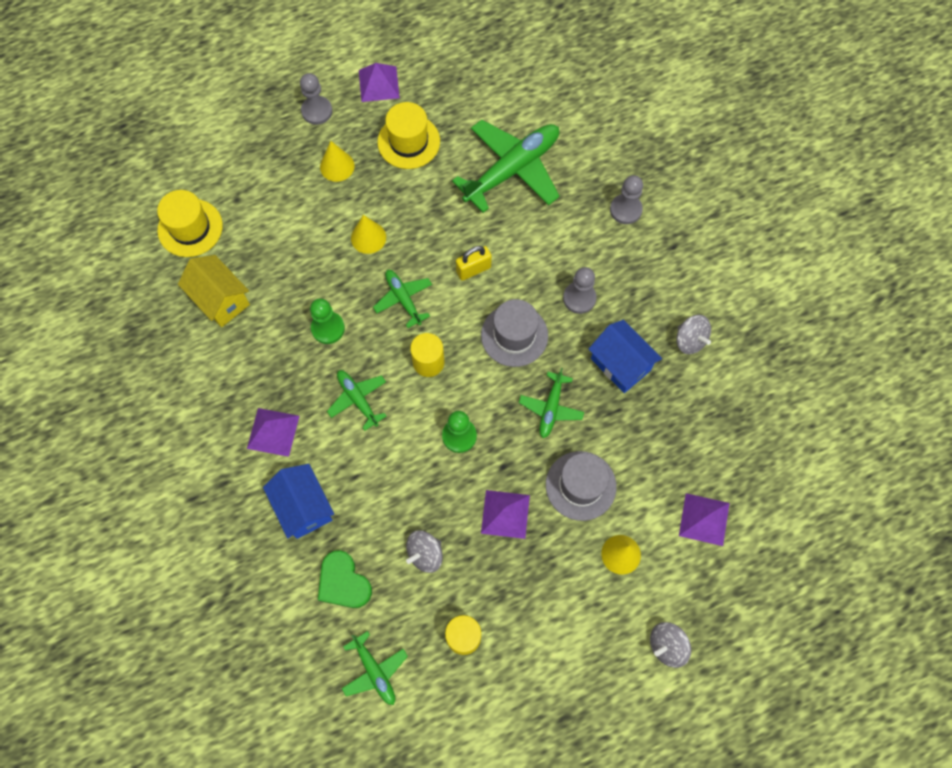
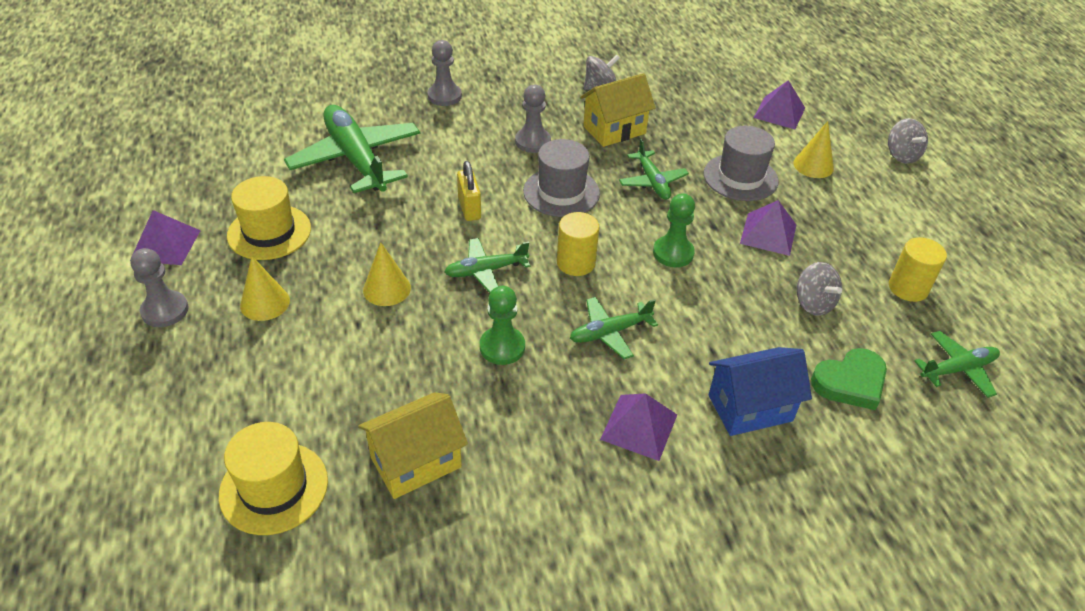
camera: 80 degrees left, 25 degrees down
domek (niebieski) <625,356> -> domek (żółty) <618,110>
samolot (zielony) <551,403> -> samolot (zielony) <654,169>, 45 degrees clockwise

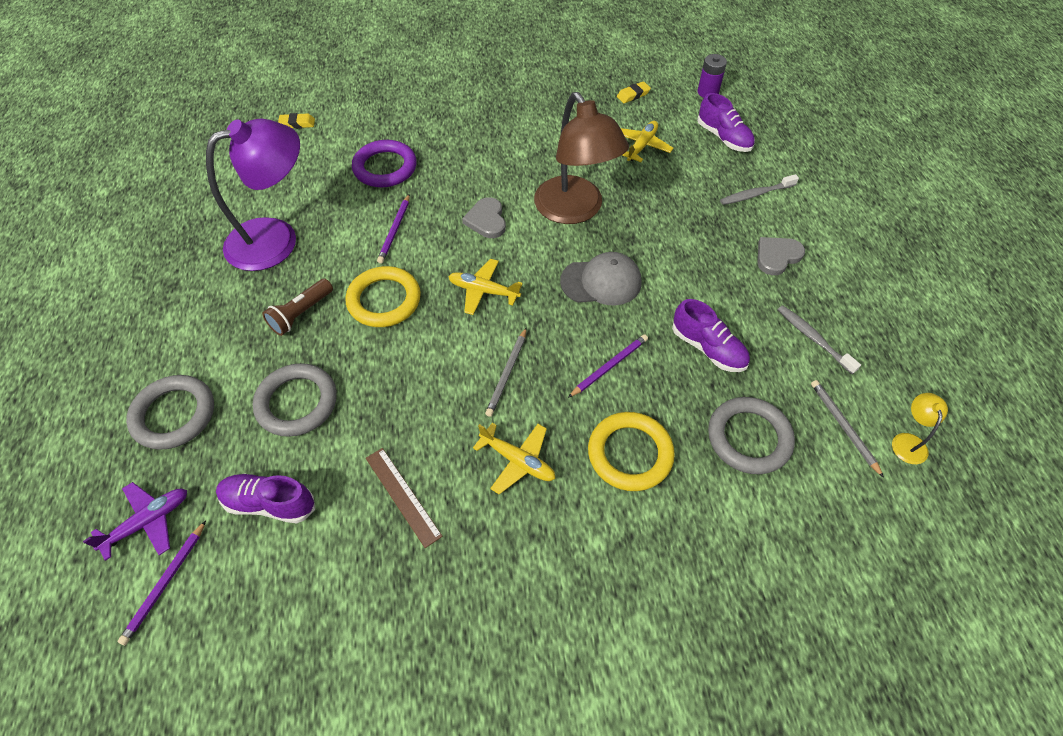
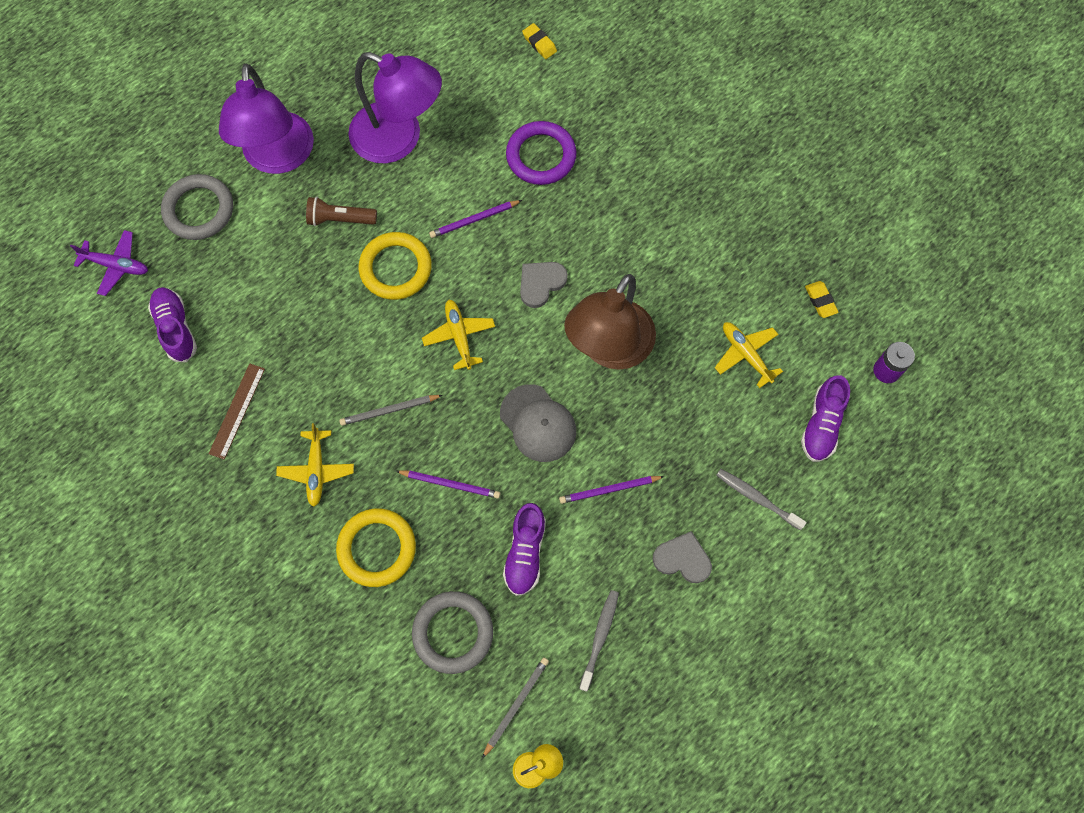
camera: 55 degrees right, 15 degrees up
pierścień (szary) <294,400> -> none
none -> lampka (fioletowy) <266,118>
ołówek (fioletowy) <162,582> -> ołówek (fioletowy) <612,490>, relocated
gumka do mazania (żółty) <634,92> -> gumka do mazania (żółty) <821,299>, 45 degrees clockwise
samolot (żółty) <647,141> -> samolot (żółty) <749,355>, 120 degrees counterclockwise

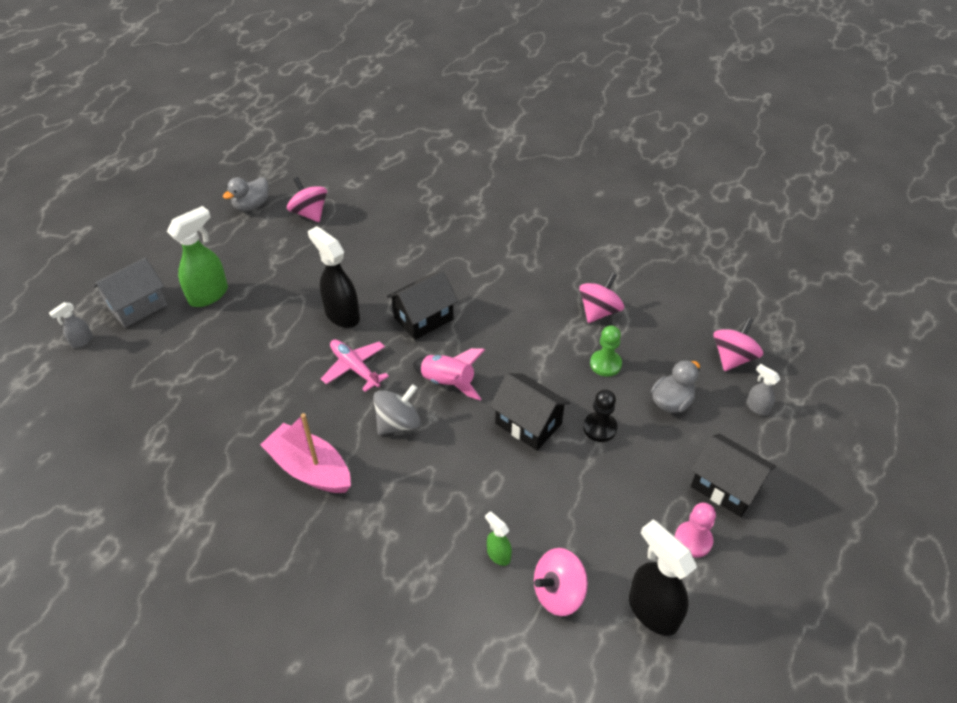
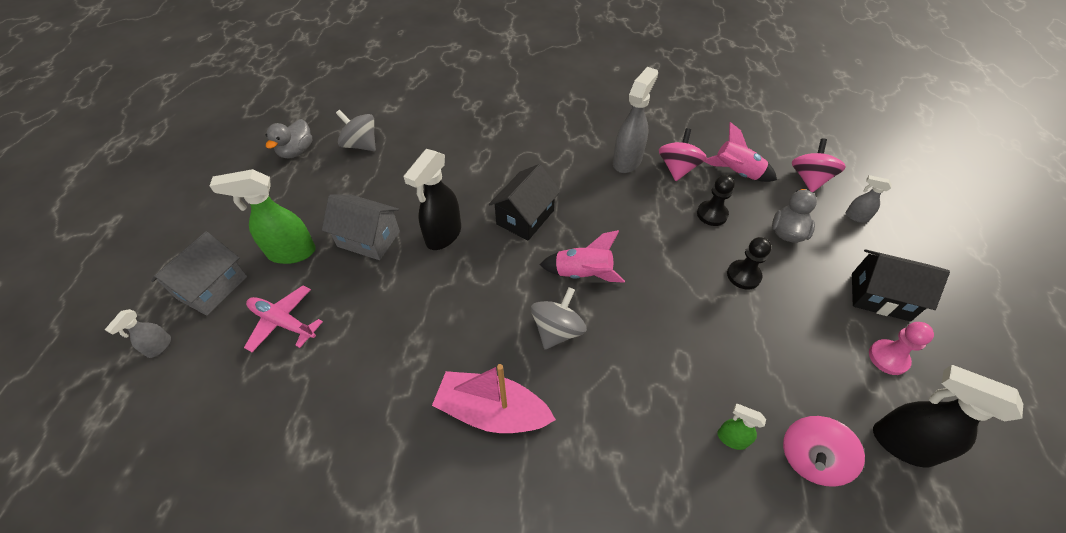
camera: 20 degrees left, 5 degrees up
domek (czarny) <530,411> -> none
none -> domek (szary) <361,227>
none -> spryskiwacz (szary) <635,120>
none -> rakieta (różowy) <741,152>
samolot (różowy) <355,366> -> samolot (różowy) <283,318>, relocated
bączek (różowy) <307,199> -> bączek (szary) <356,130>
pionek (zielony) <606,351> -> pionek (czarny) <716,200>
spryskiwacz (zielony) <197,256> -> spryskiwacz (zielony) <263,216>, 120 degrees counterclockwise
spryskiwacz (czarny) <334,277> -> spryskiwacz (czarny) <432,199>, 90 degrees counterclockwise

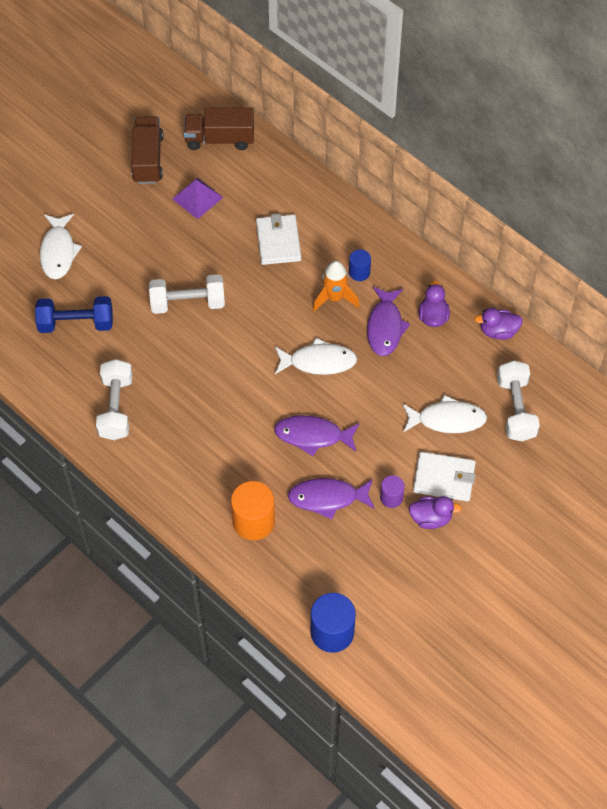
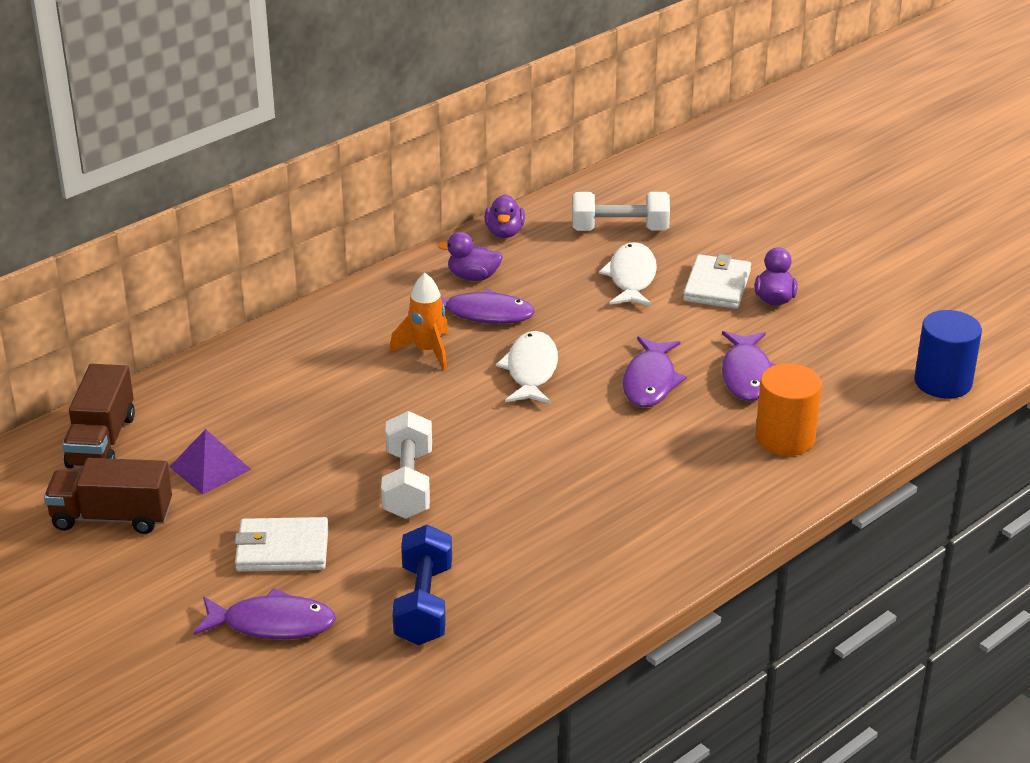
camera: 85 degrees left, 25 degrees down
hantel (biały) <114,399> -> none
walec (niebieski) <360,265> -> none
walec (fioletowy) <392,491> -> none
portfel (biały) <278,239> -> portfel (biały) <281,544>, relocated
ryba (biały) <61,246> -> ryba (fioletowy) <264,613>

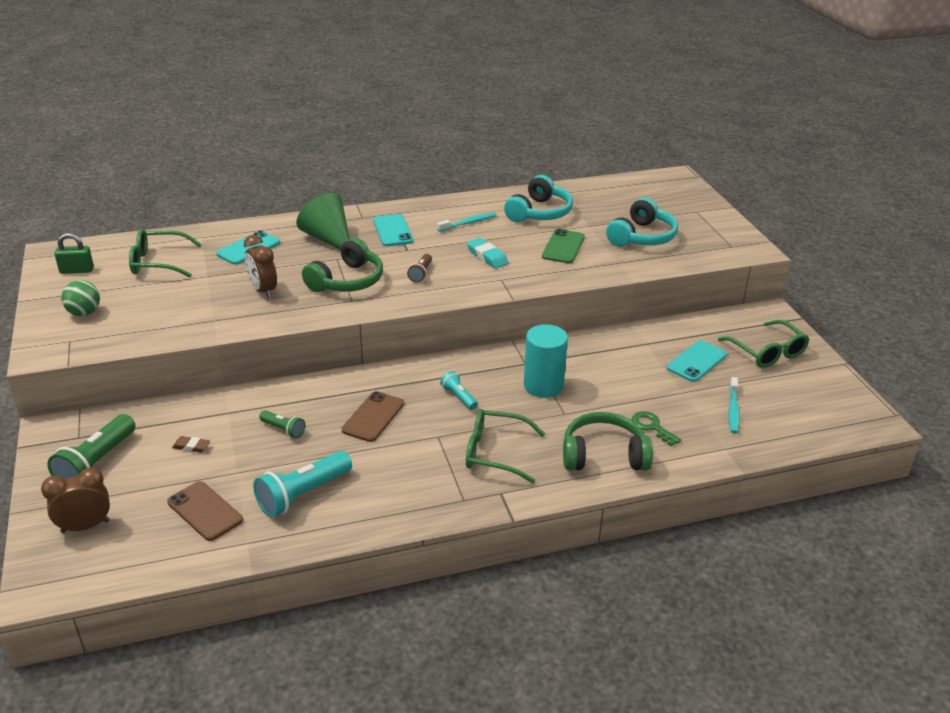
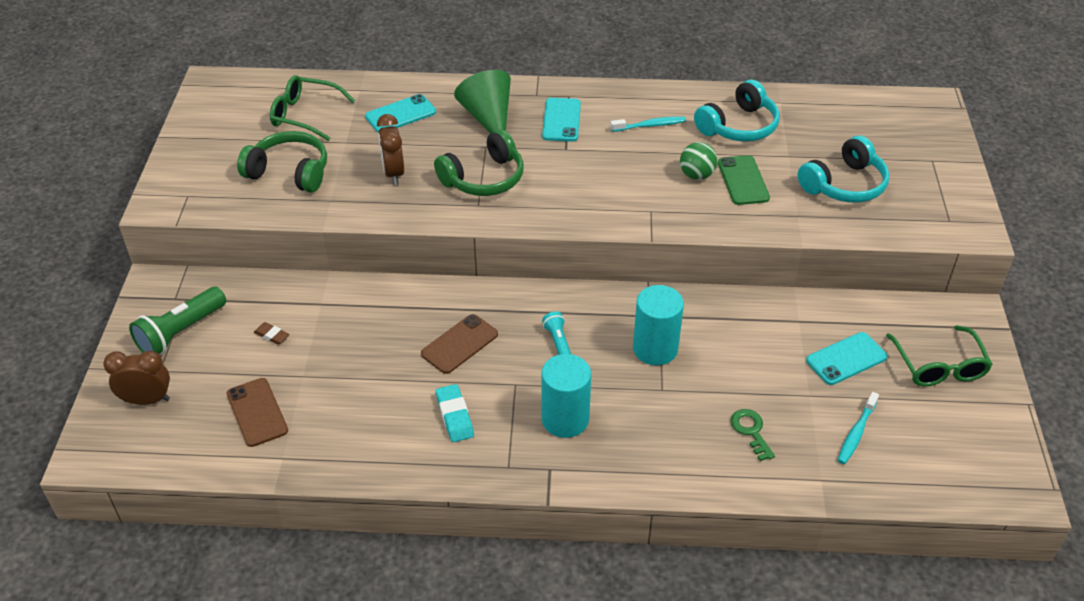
camera: 20 degrees right, 10 degrees up
kłódka (zielony) <74,253> -> none
latarka (turkusowy) <302,484> -> none
latarka (zielony) <282,424> -> none
latarka (brązowy) <419,268> -> none
piłka (zielony) <80,298> -> piłka (zielony) <698,161>, relocated
gumka do mazania (turkusowy) <487,253> -> gumka do mazania (turkusowy) <455,413>, relocated
słuchawki (zielony) <608,441> -> słuchawki (zielony) <282,162>, relocated
okulary (zielony) <505,446> -> walec (turkusowy) <566,396>
telefon (zielony) <563,246> -> telefon (zielony) <744,180>, 45 degrees counterclockwise

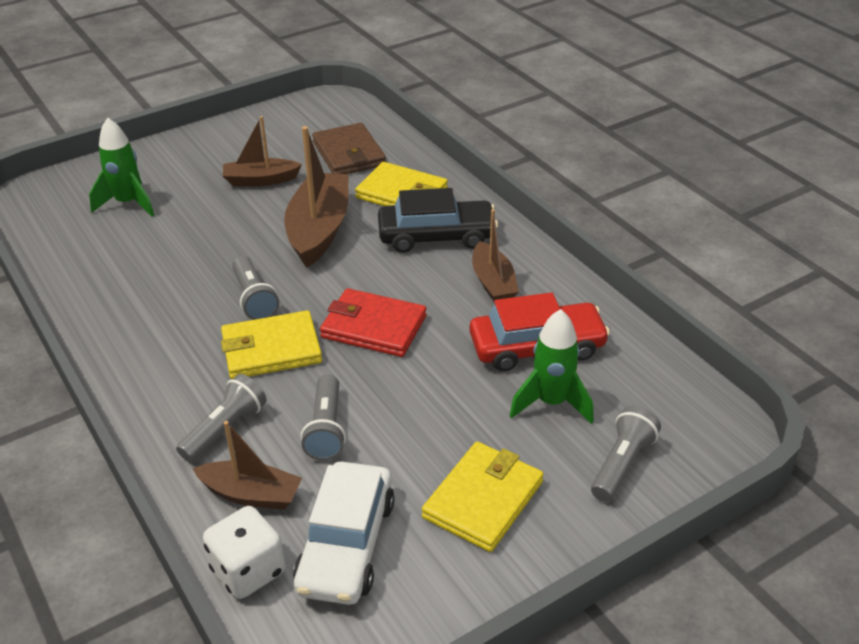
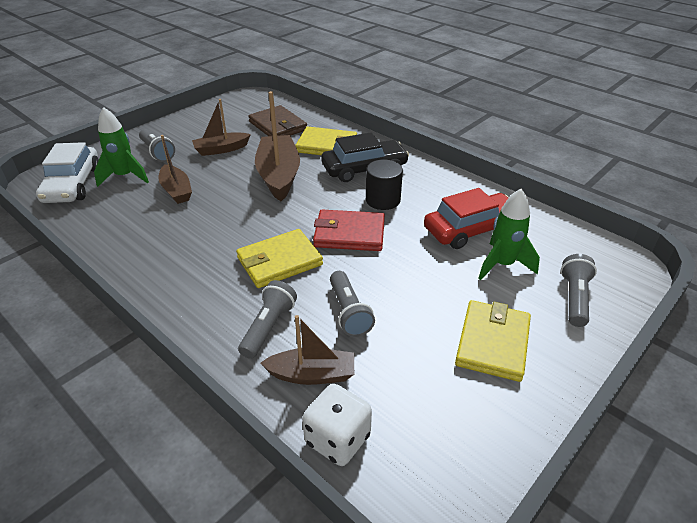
camera: 15 degrees left, 0 degrees up
none -> walec (czarny) <384,185>
latarka (szary) <255,288> -> latarka (szary) <157,145>, relocated
samochód (biały) <344,533> -> samochód (biały) <67,172>, relocated
łódka (brązowy) <495,255> -> łódka (brązowy) <175,169>, relocated

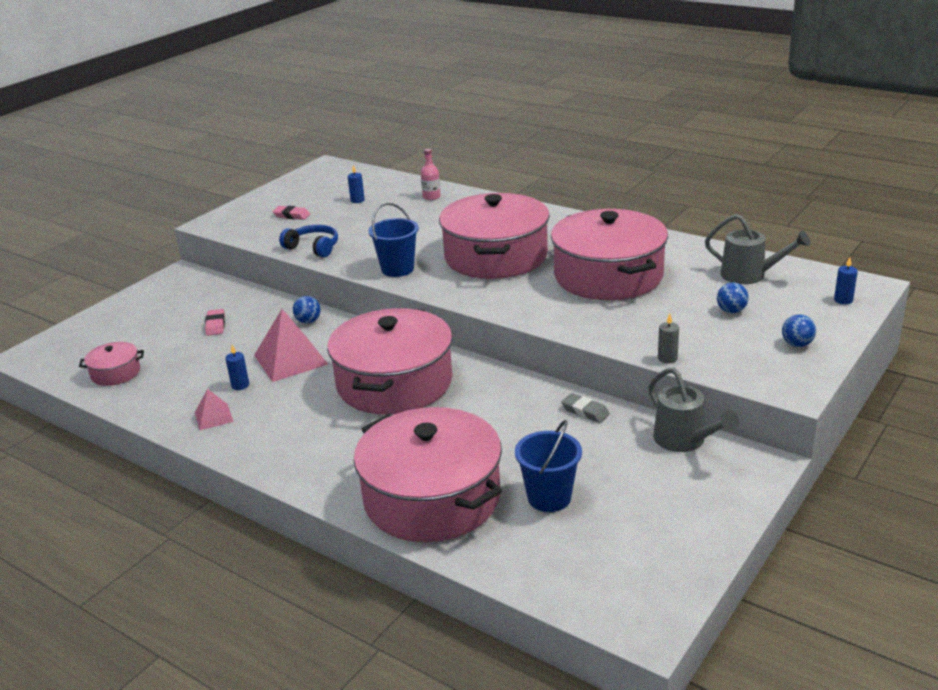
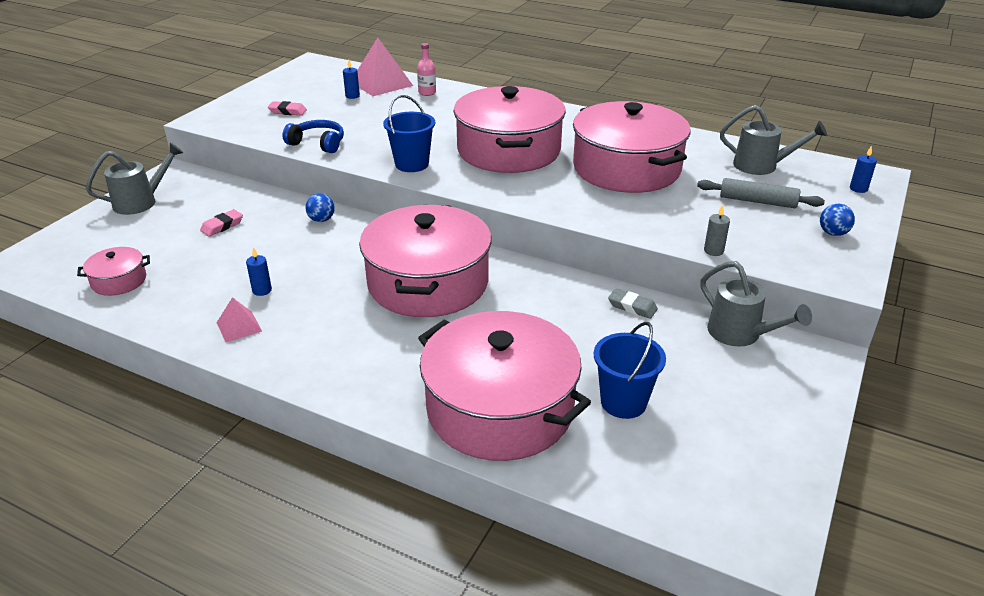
camera: 10 degrees left, 5 degrees up
none -> konewka (szary) <135,179>
piramida (różowy) <291,345> -> piramida (różowy) <385,67>, relocated
piłka (niebieski) <733,297> -> wałek do ciasta (szary) <761,193>
gumka do mazania (różowy) <215,322> -> gumka do mazania (różowy) <221,222>, 60 degrees clockwise

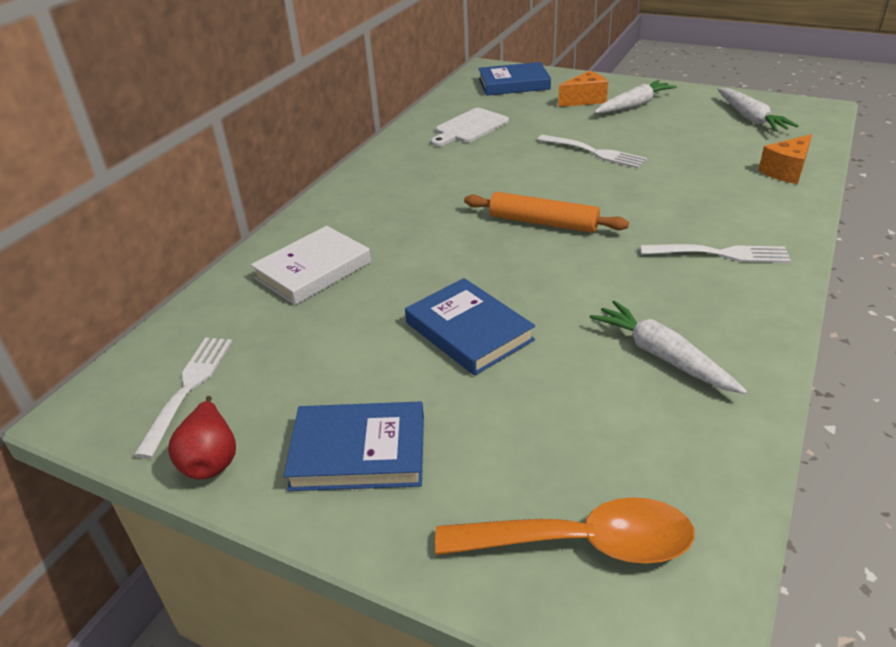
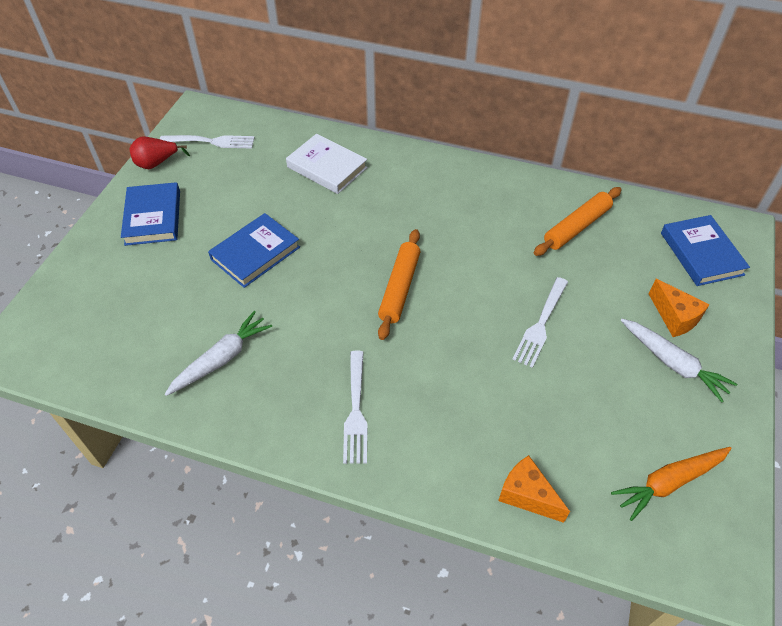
camera: 80 degrees right, 15 degrees up
łyżka (pomarańczowy) <565,530> -> none
deska do krojenia (biały) <470,127> -> wałek do ciasta (pomarańczowy) <577,221>
marchewka (biały) <758,110> -> marchewka (pomarańczowy) <671,484>

